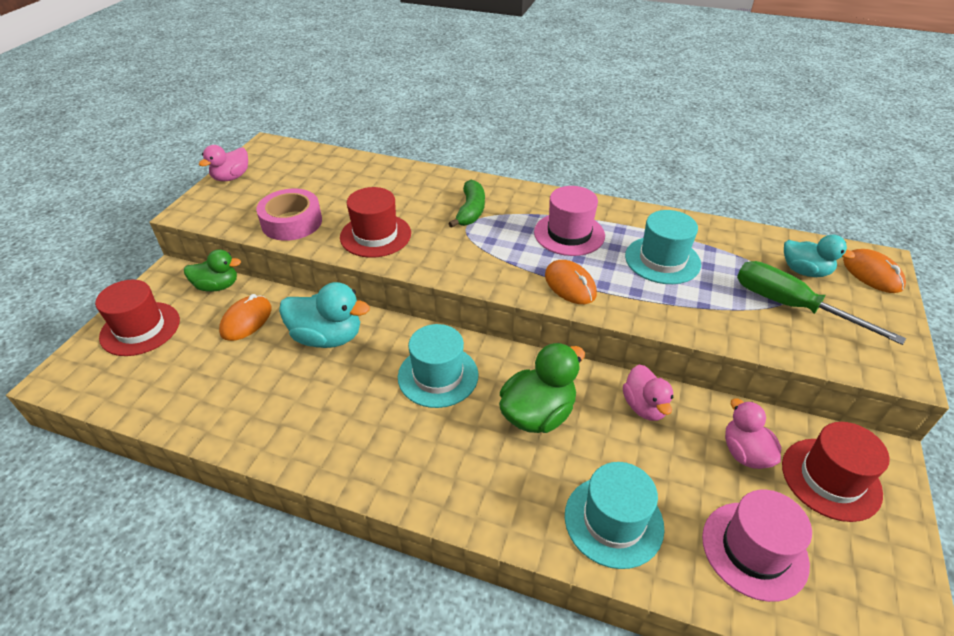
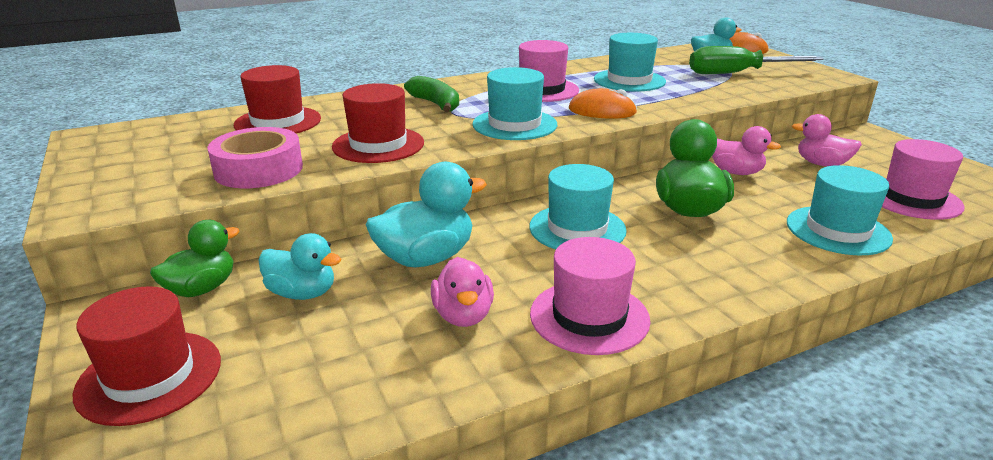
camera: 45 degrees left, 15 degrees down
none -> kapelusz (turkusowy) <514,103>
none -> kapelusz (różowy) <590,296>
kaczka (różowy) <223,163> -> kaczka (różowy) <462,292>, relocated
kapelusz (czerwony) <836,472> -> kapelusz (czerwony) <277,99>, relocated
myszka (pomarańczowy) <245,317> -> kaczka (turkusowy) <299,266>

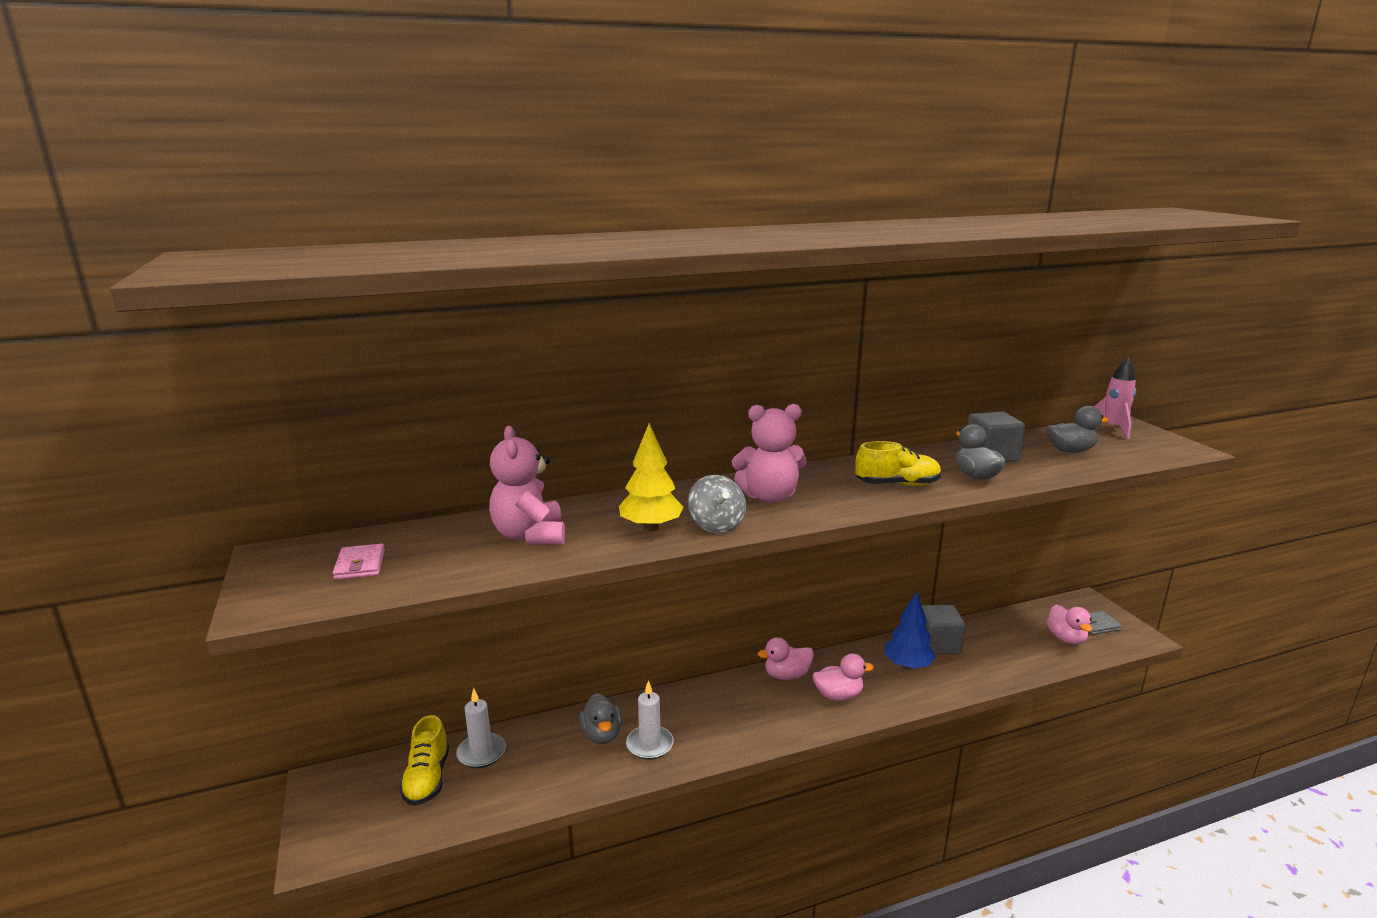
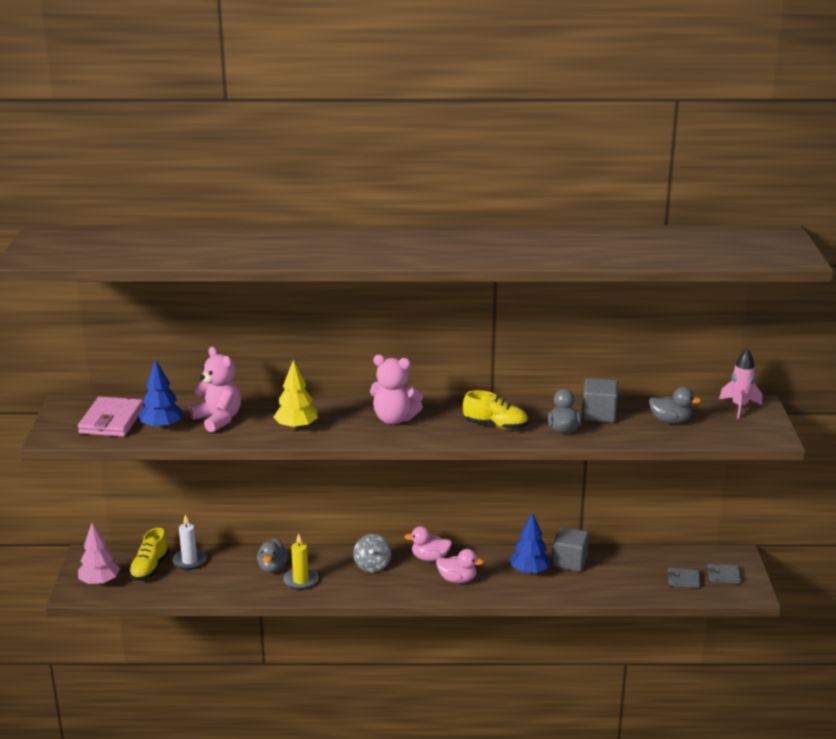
camera: 20 degrees right, 5 degrees up
none -> drzewko (różowy) <99,554>
none -> drzewko (niebieski) <161,394>
bączek (szary) <717,504> -> bączek (szary) <372,553>, relocated
kaczka (różowy) <1069,624> -> portfel (szary) <684,578>
świeca (biały) <650,720> -> świeca (żółty) <300,561>
miś (różowy) <527,485> -> miś (różowy) <215,390>, 135 degrees clockwise
portfel (różowy) <359,562> -> portfel (różowy) <111,417>, x1.85

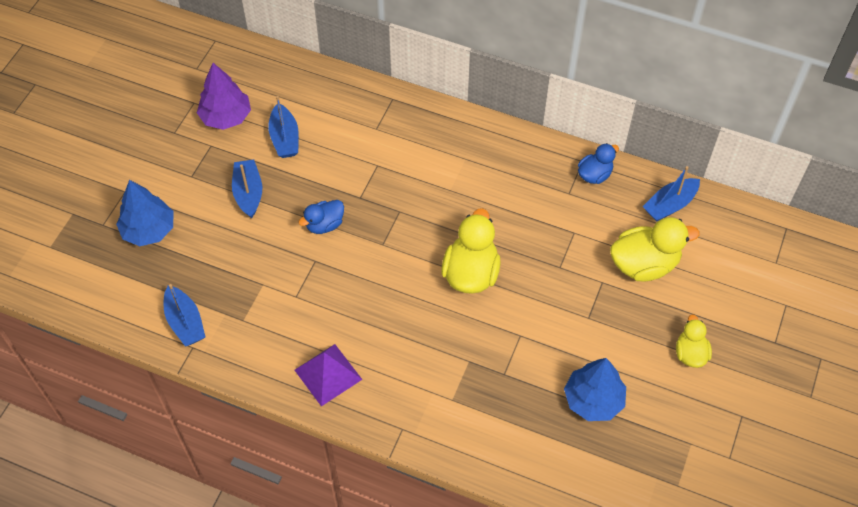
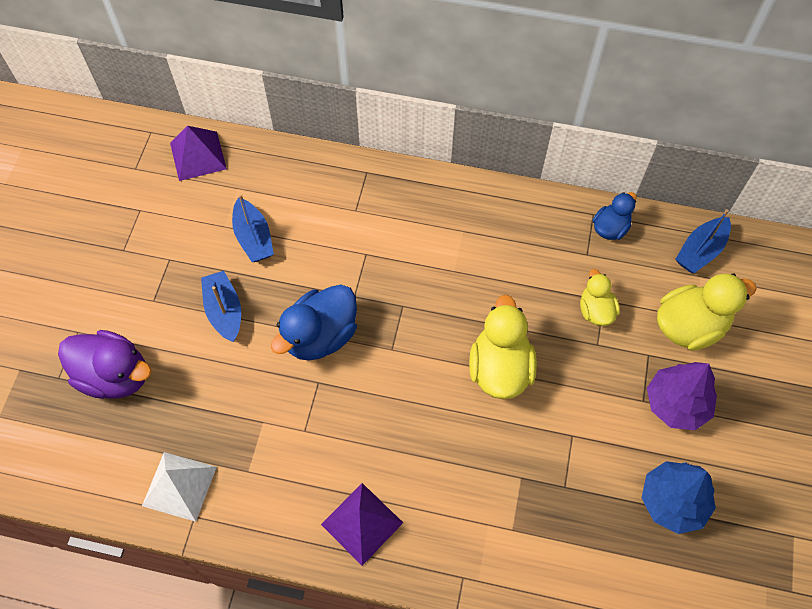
camera: 10 degrees left, 5 degrees up
none -> piramida (fioletowy) <198,153>
drzewko (fioletowy) <224,96> -> drzewko (fioletowy) <682,396>, relocated
kaczka (żółty) <694,341> -> kaczka (żółty) <600,297>, relocated
drzewko (niebieski) <145,213> -> kaczka (fioletowy) <104,364>
łódka (niebieski) <185,315> -> piramida (biały) <179,487>
kaczka (niebieski) <321,217> -> kaczka (niebieski) <314,323>, x1.71

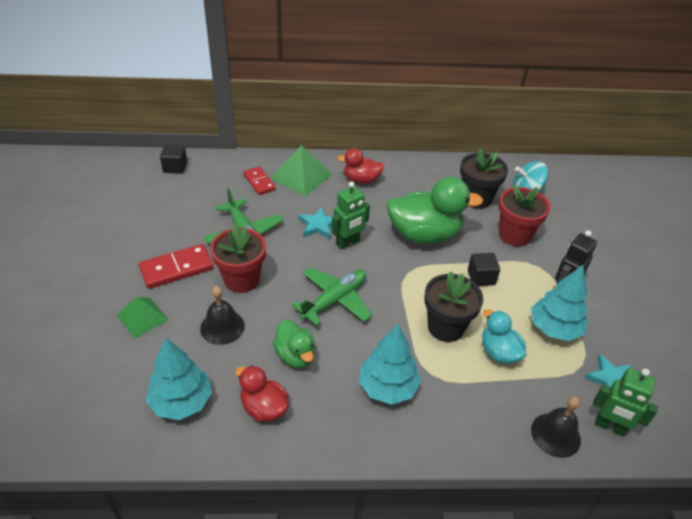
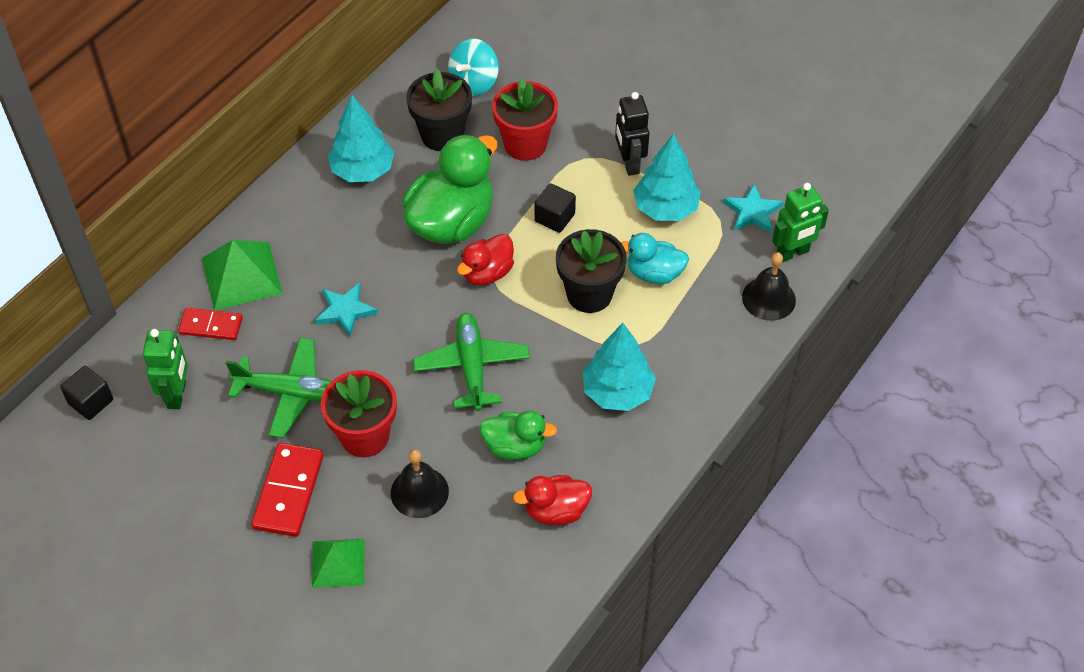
camera: 50 degrees left, 10 degrees up
drzewko (turkusowy) <179,378> -> drzewko (turkusowy) <361,138>, relocated
robot (zielony) <350,216> -> robot (zielony) <165,369>, relocated
kaczka (czerwony) <360,166> -> kaczka (czerwony) <485,259>, relocated

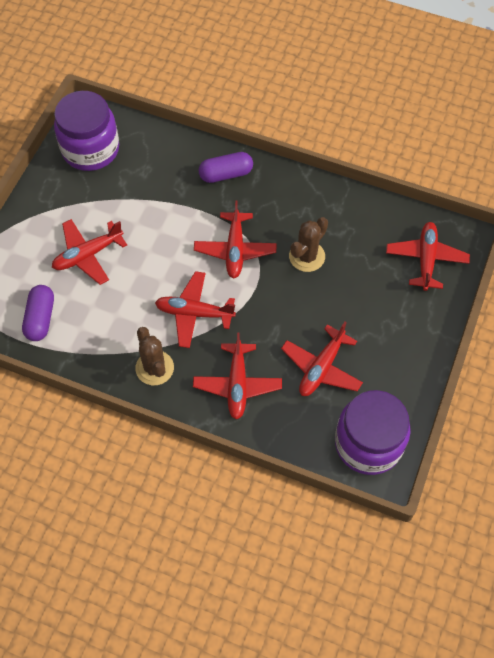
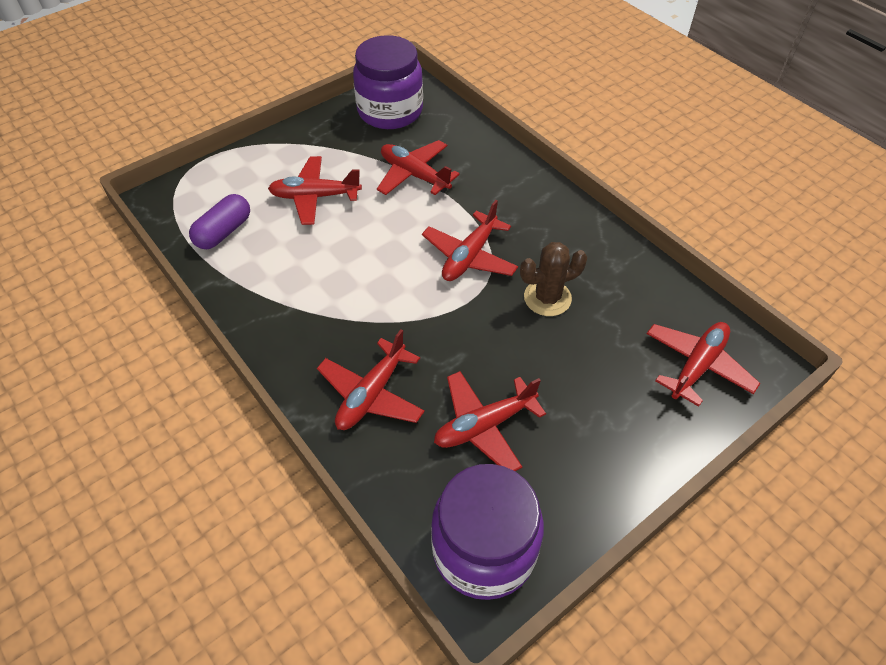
camera: 30 degrees right, 10 degrees down
kaktus (brązowy) <154,356> -> none
kapsułka (fioletowy) <226,167> -> none
samolot (czerwony) <195,309> -> samolot (czerwony) <418,167>, relocated

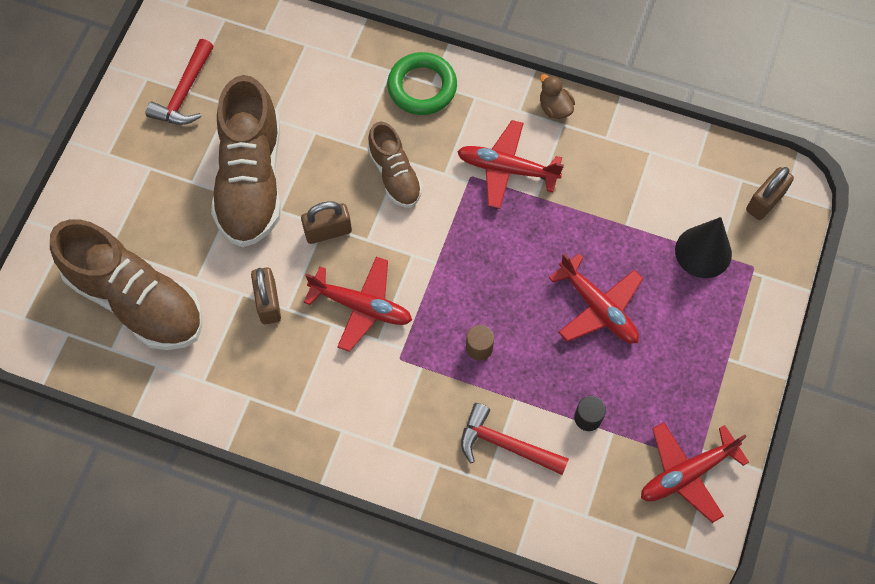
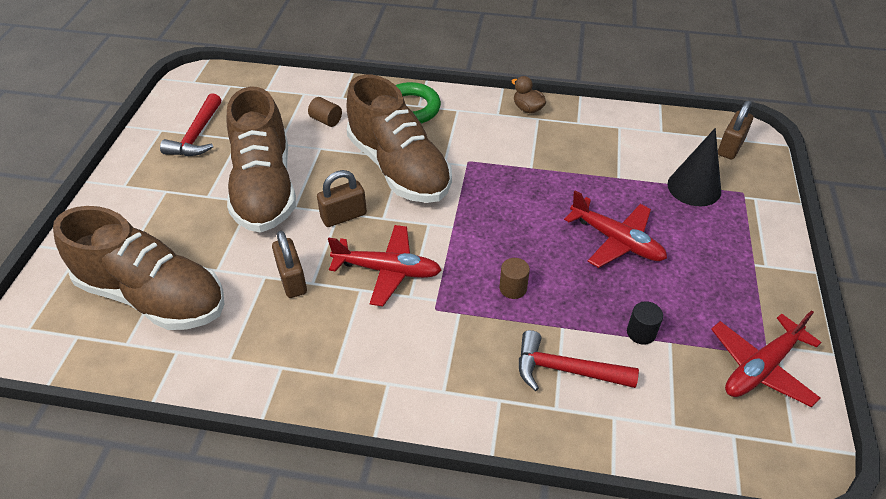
camera: 10 degrees left, 20 degrees down
samolot (czerwony) <510,164> -> none
none -> walec (brązowy) <325,112>
but (brązowy) <394,164> -> but (brązowy) <399,138>, x1.85

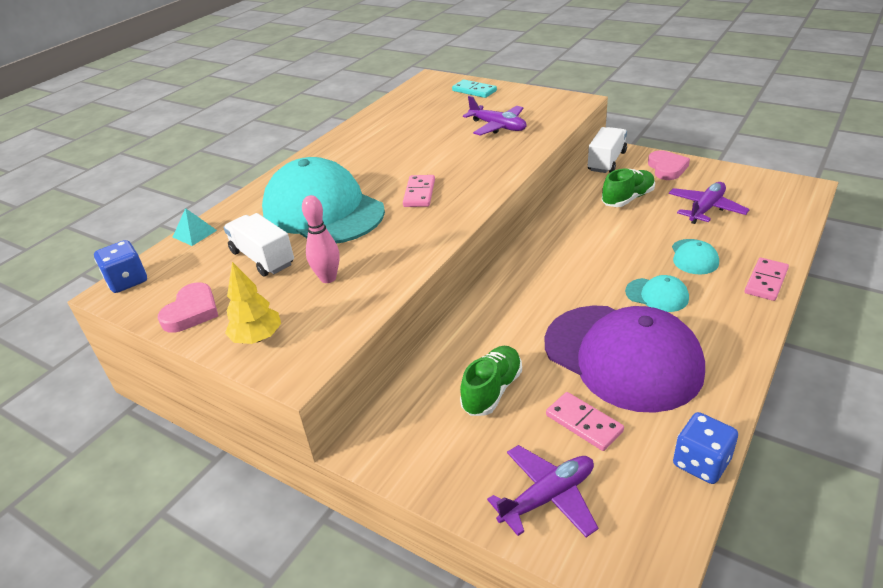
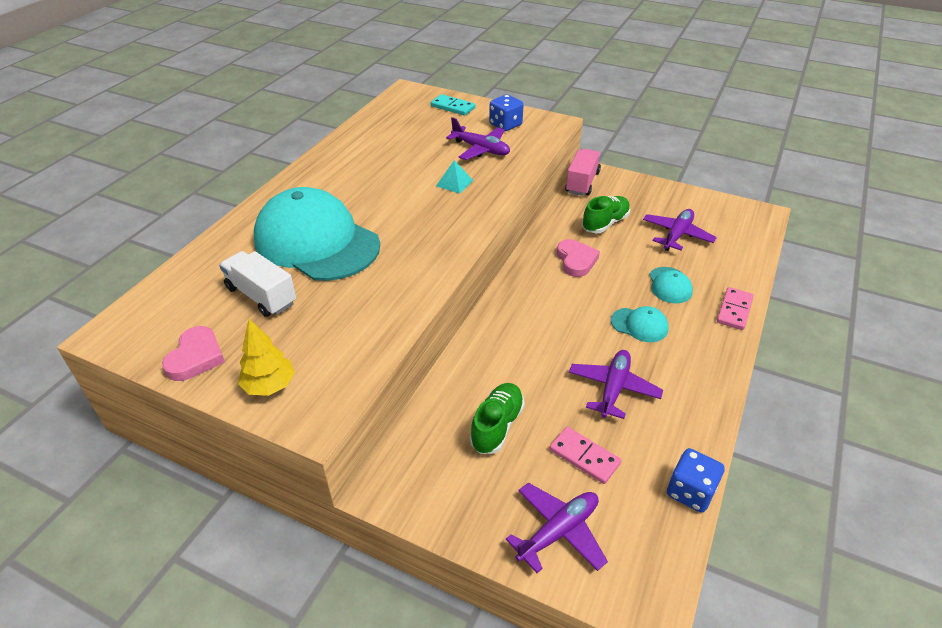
camera: 10 degrees left, 5 degrees up
kręgiel (różowy) <321,239> -> none
kostka domina (różowy) <419,191> -> none
kostka do gry (niebieski) <120,266> -> kostka do gry (niebieski) <506,112>, relocated
piramida (turkusowy) <195,227> -> piramida (turkusowy) <454,177>, relocated
serce (różowy) <669,165> -> serce (różowy) <578,258>, relocated
czapka (fioletowy) <625,359> -> samolot (fioletowy) <616,384>
ciężarówka (biały) <607,150> -> ciężarówka (różowy) <583,172>

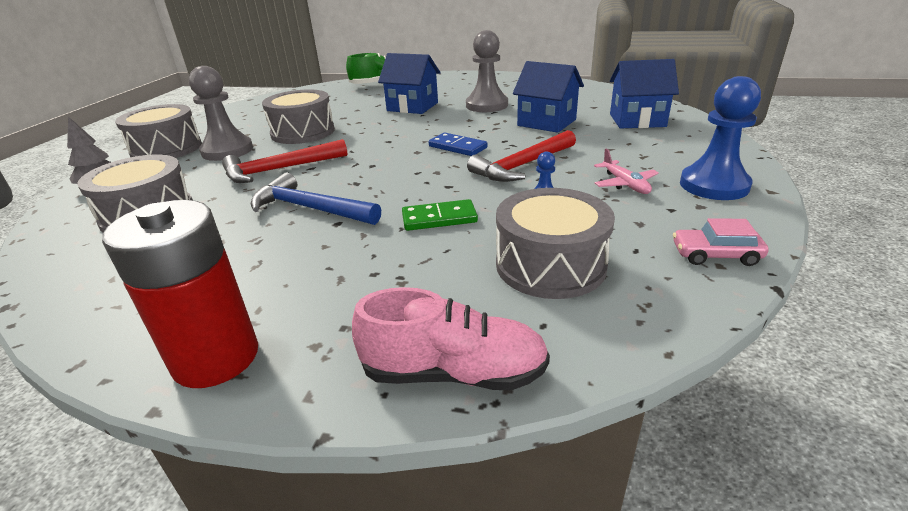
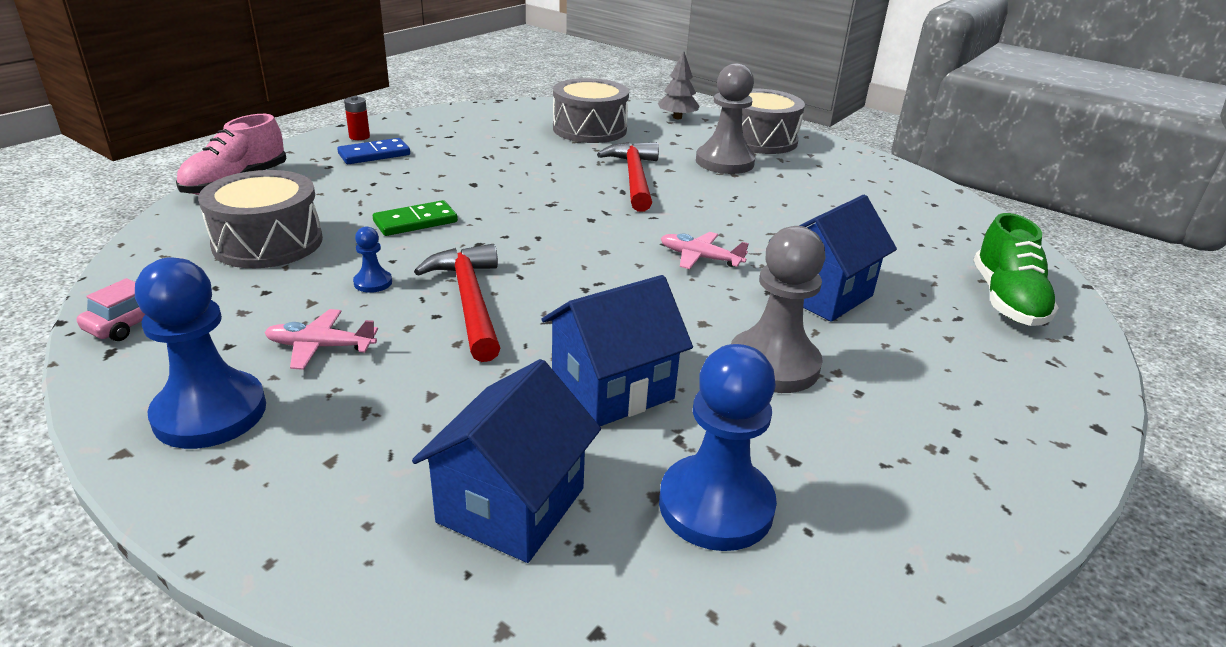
camera: 110 degrees right, 0 degrees up
młotek (niebieski) <316,199> -> none
bęben (szary) <298,116> -> none
none -> pionek (niebieski) <718,447>
none -> samolot (różowy) <705,250>
kostka domina (niebieski) <458,144> -> kostka domina (niebieski) <373,151>, relocated
kostka domina (zielony) <440,215> -> kostka domina (zielony) <415,218>, 45 degrees clockwise
bateria (czerwony) <180,294> -> bateria (czerwony) <357,118>, x0.41

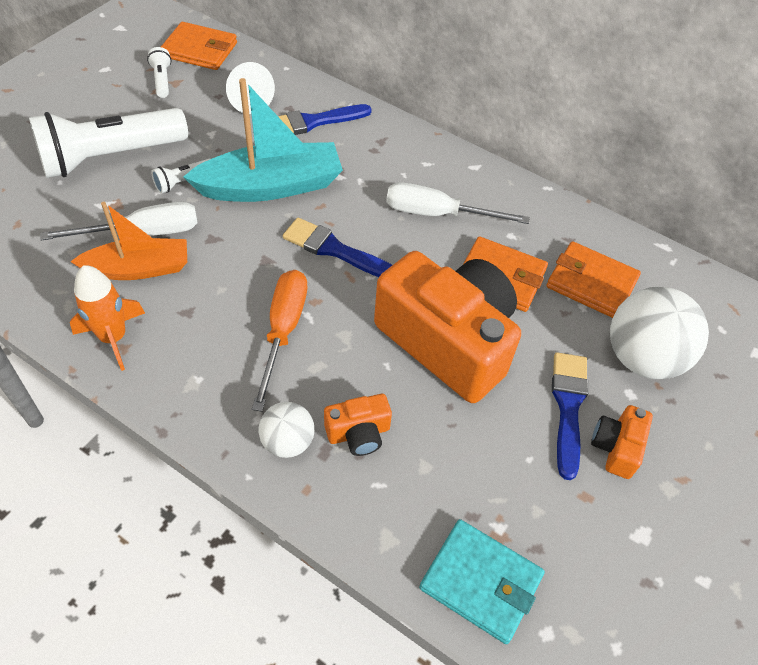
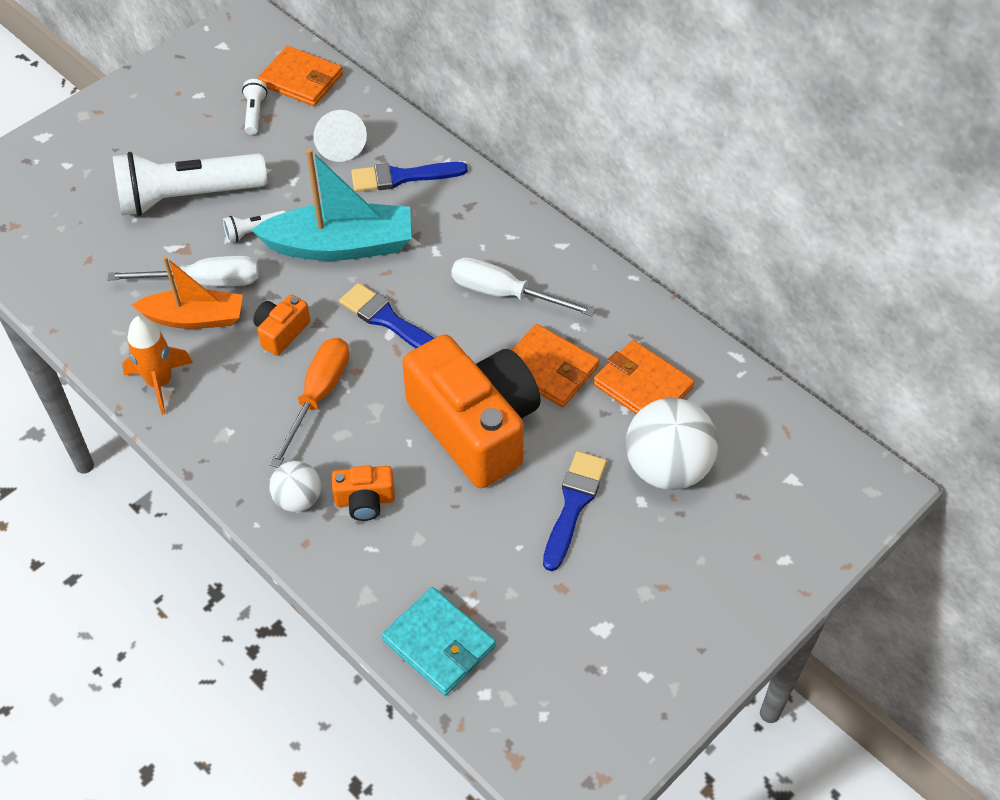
camera: 15 degrees right, 0 degrees up
aparat fotograficzny (pomarańczowy) <622,442> -> aparat fotograficzny (pomarańczowy) <281,325>, relocated

